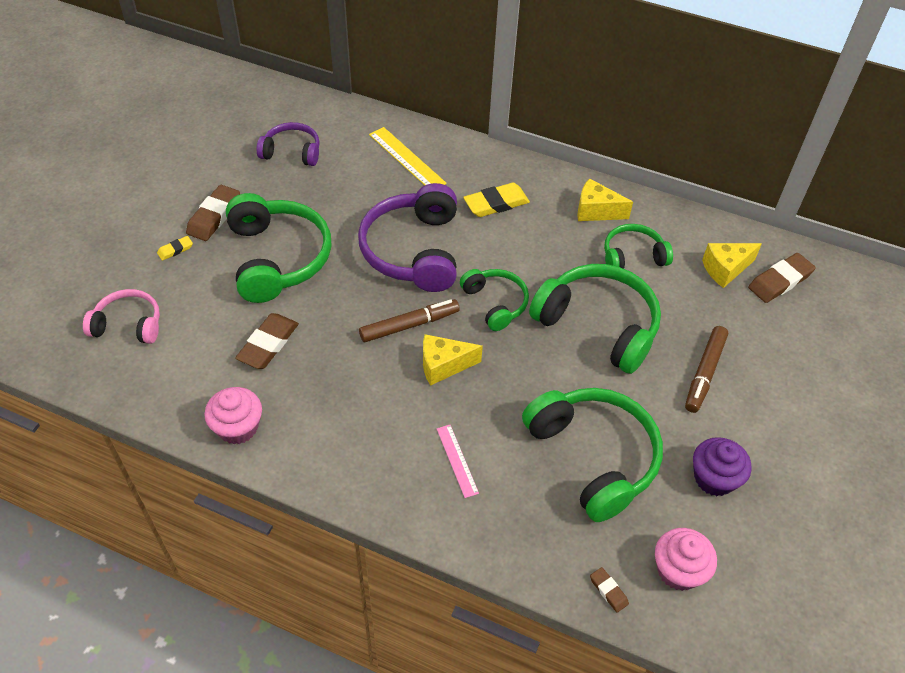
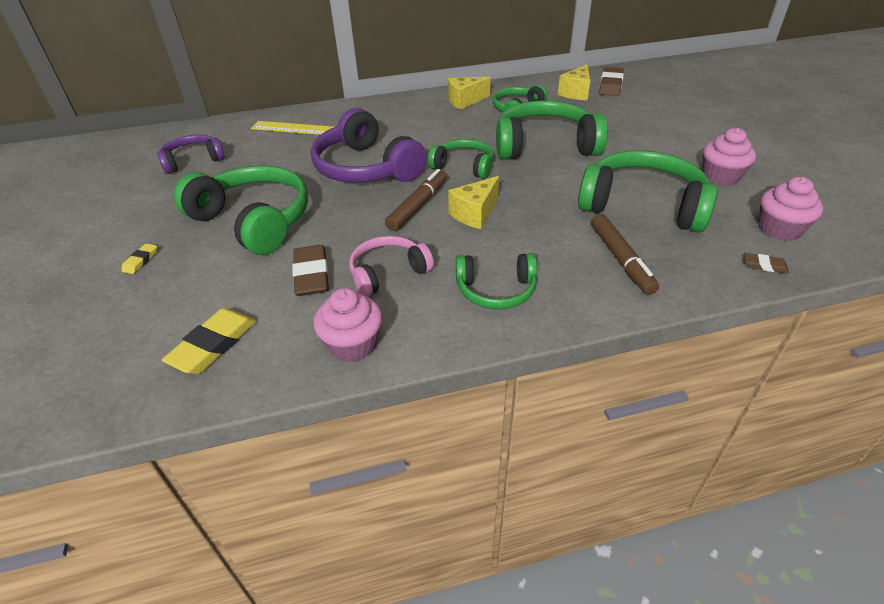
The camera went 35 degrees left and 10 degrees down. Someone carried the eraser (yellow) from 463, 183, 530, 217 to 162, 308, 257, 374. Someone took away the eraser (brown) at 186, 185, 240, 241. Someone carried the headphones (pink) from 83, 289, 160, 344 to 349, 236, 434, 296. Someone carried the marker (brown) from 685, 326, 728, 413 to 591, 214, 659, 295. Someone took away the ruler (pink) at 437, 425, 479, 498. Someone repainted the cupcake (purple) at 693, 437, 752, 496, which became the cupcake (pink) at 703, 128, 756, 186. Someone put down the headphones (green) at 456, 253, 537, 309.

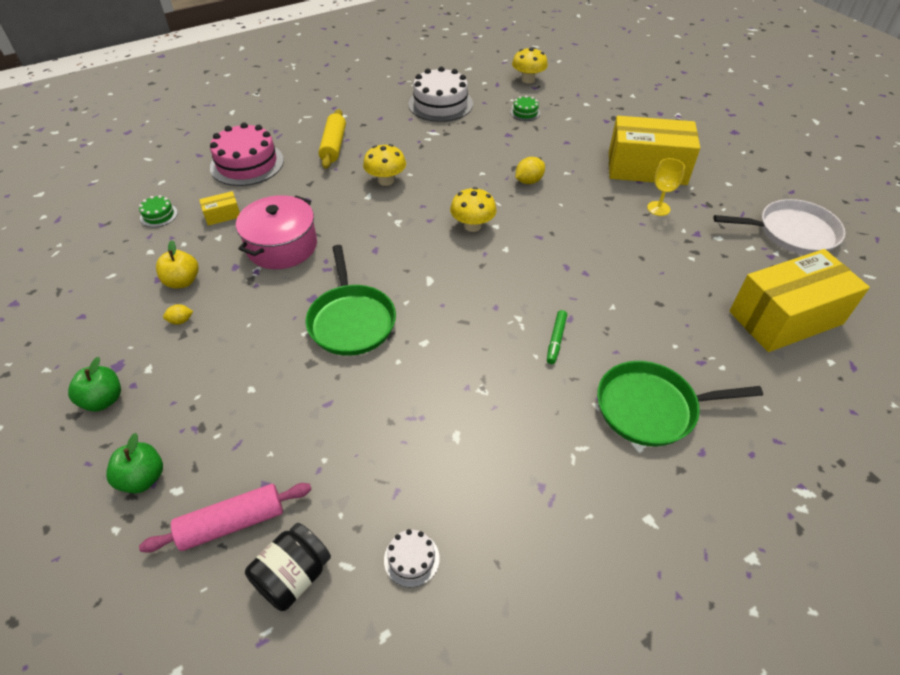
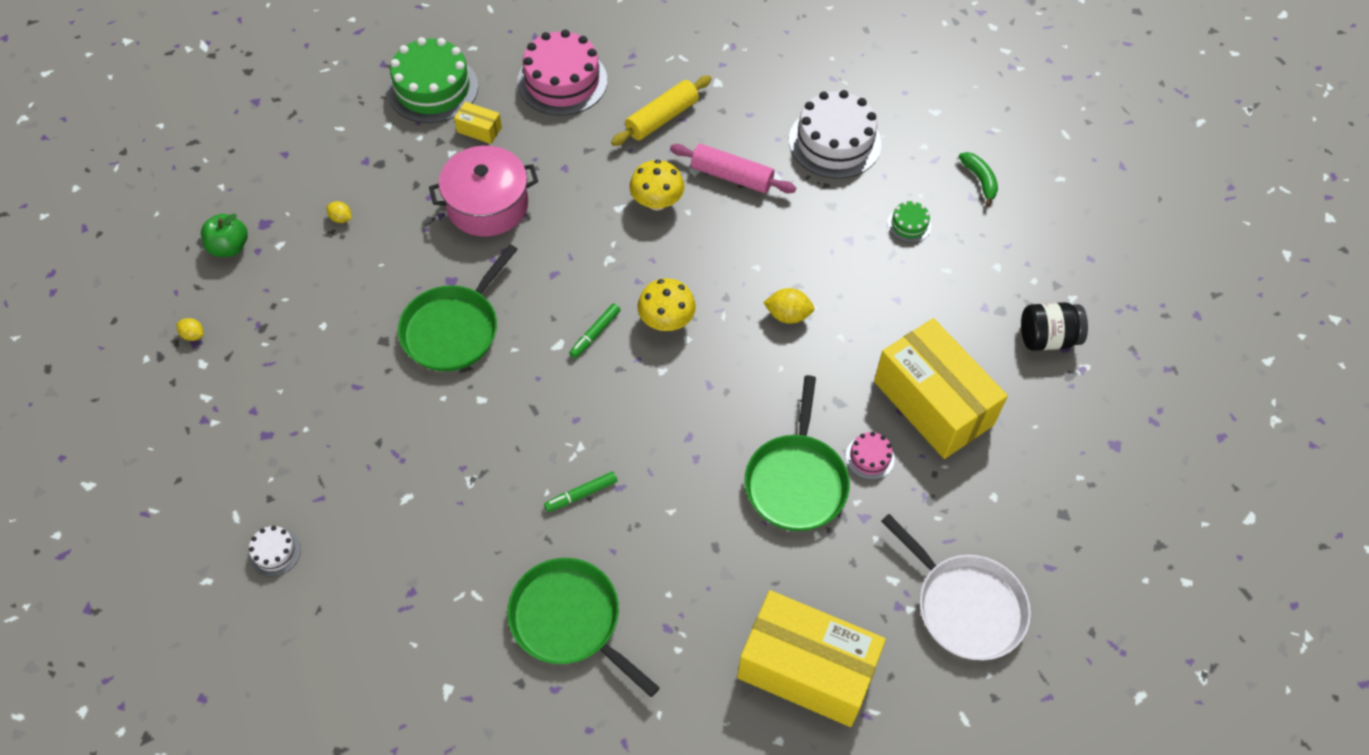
The camera went 45 degrees right and 10 degrees up. Someone swapped the mushroom (yellow) at 512, 47, 548, 83 for the banana (green) at 959, 152, 998, 207. Someone swapped the goblet (yellow) at 647, 158, 685, 216 for the cake (pink) at 846, 432, 895, 480. Someone scaled the cake (green) at 139, 195, 178, 227 by 2.18. Someone took away the apple (yellow) at 156, 240, 199, 288. Someone swapped the apple (green) at 106, 433, 163, 493 for the lemon (yellow) at 177, 318, 204, 341. Someone carried the rolling pin (pink) from 139, 483, 312, 553 to 670, 144, 796, 193. Someone carried the jar (black) from 245, 523, 331, 611 to 1021, 302, 1088, 351. Someone put down the marker (green) at 569, 303, 621, 358. Someone put down the pan (green) at 744, 375, 850, 531.

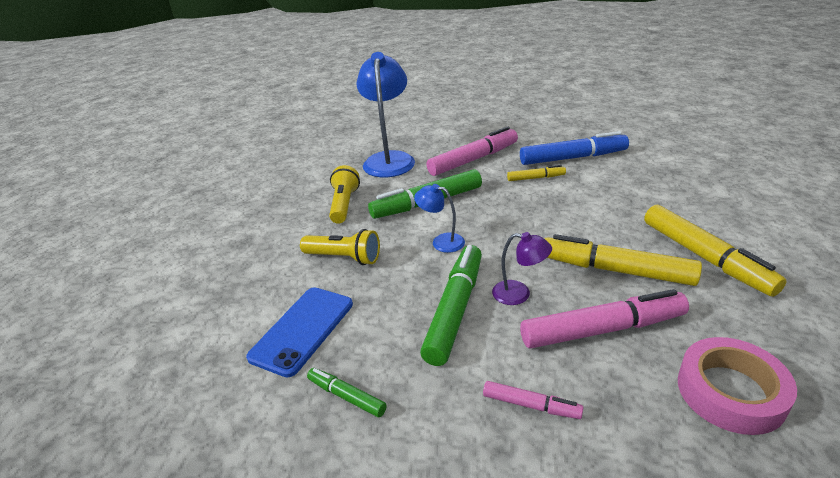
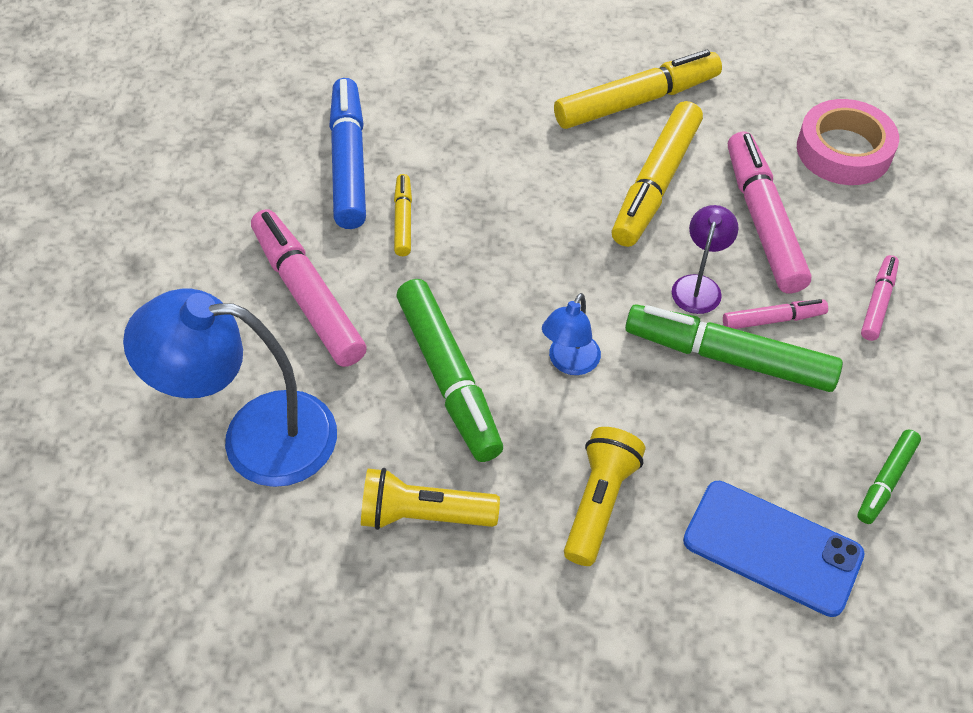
The camera went 90 degrees left and 20 degrees up. Someone put down the marker (pink) at 723, 299, 828, 329.

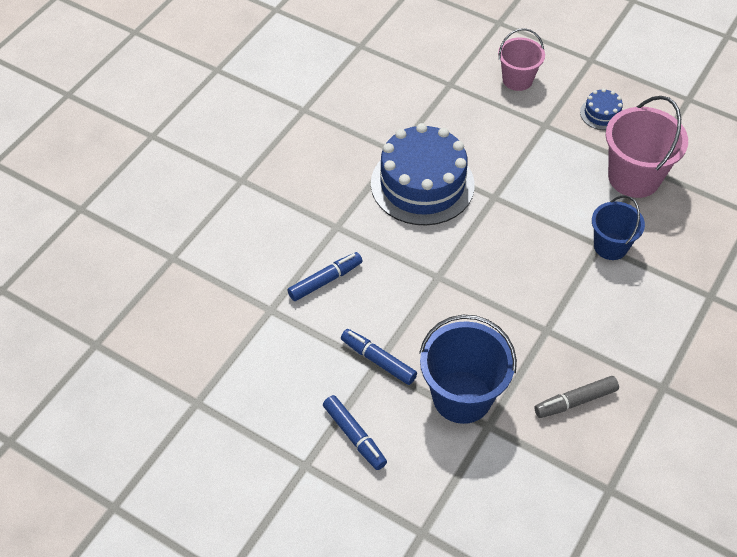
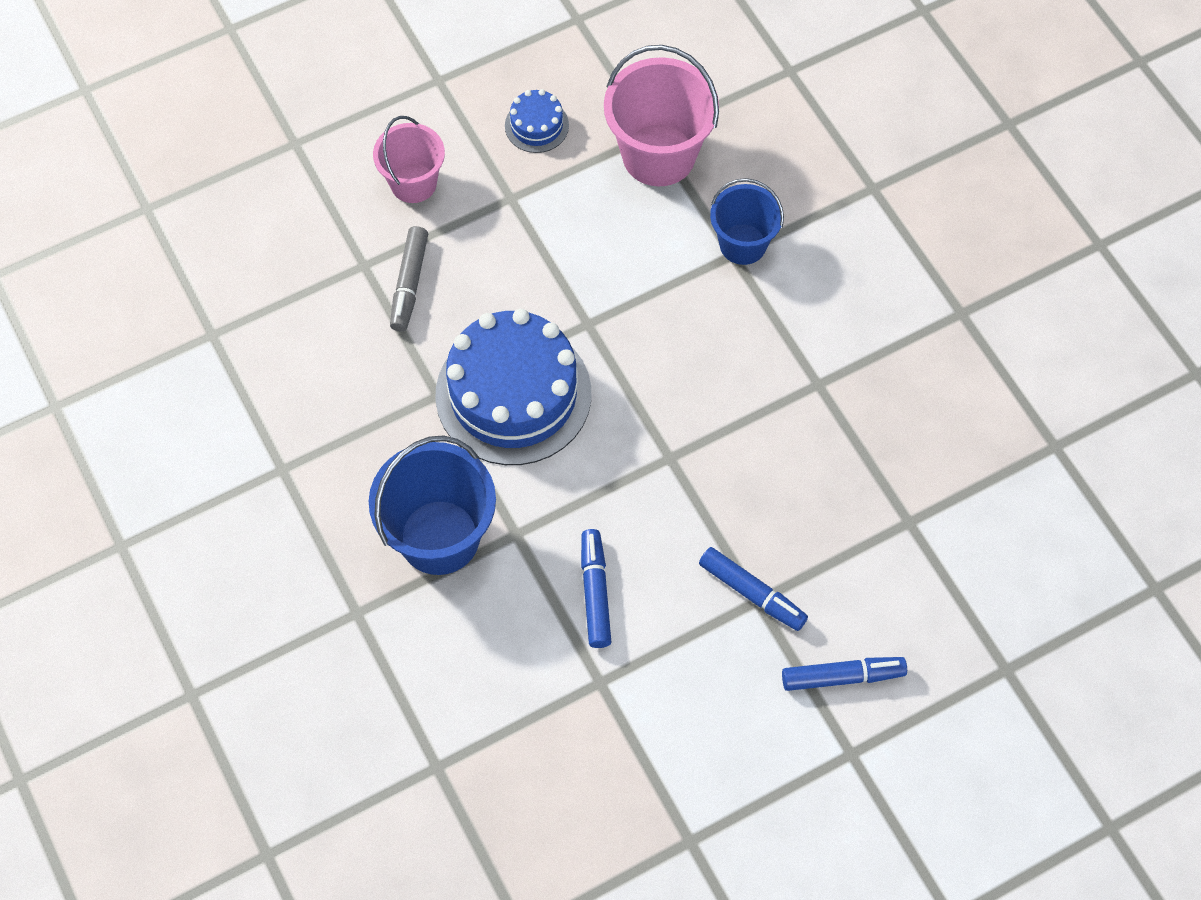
The camera went 60 degrees left and 10 degrees up. Someone carried the bucket (blue) from 419, 315, 517, 424 to 369, 435, 496, 575. Someone rotated the marker (blue) at 341, 329, 417, 385 by 120 degrees counterclockwise. Someone carried the marker (grey) from 534, 376, 619, 418 to 390, 226, 428, 331.

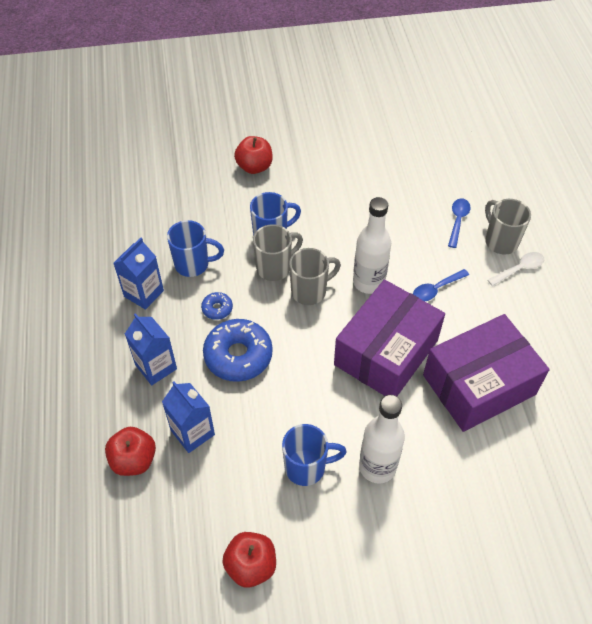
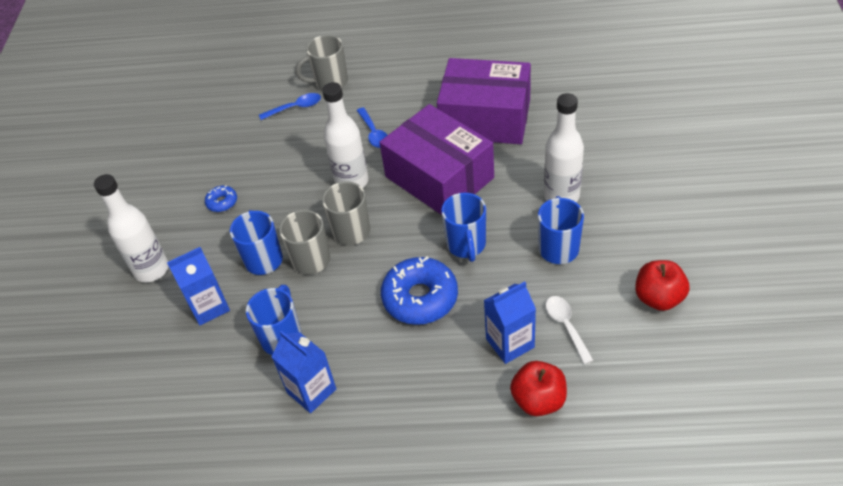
The camera went 75 degrees left and 5 degrees down. Someone swapped the apple (red) at 234, 136, 273, 174 for the bottle (white) at 94, 174, 168, 282. Someone rotated the spoon (blue) at 448, 198, 470, 248 by 135 degrees clockwise. Someone carried the spoon (white) from 488, 252, 544, 286 to 546, 296, 594, 364. Someone carried the donut (blue) from 201, 292, 233, 320 to 205, 186, 237, 212. Someone carried the carton (blue) from 125, 313, 177, 385 to 167, 247, 230, 326. Someone rotated the box (purple) at 423, 314, 550, 432 by 60 degrees counterclockwise. Someone put down the mug (blue) at 441, 193, 486, 262.

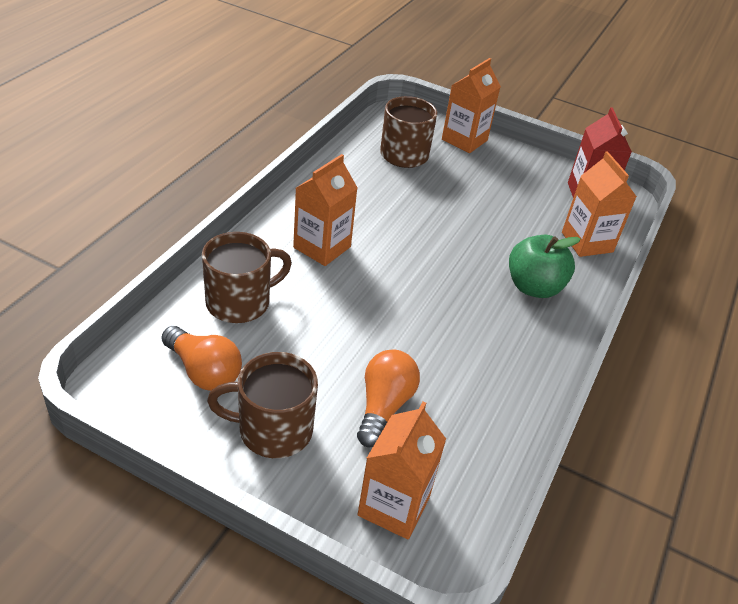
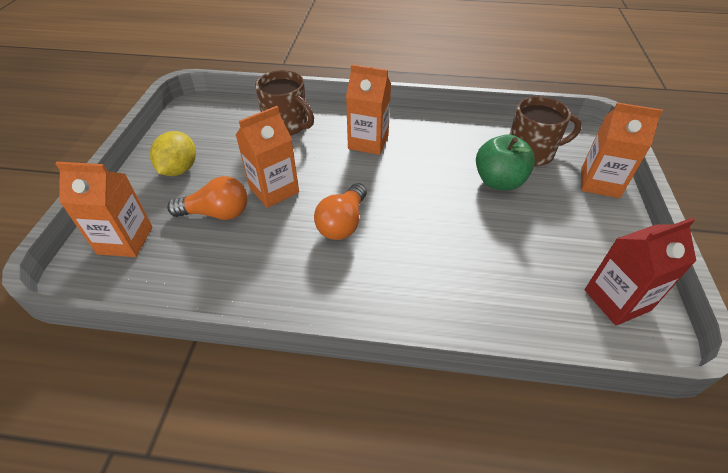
The camera went 75 degrees right and 5 degrees up. Someone carried the carton (orange) from 562, 151, 637, 257 to 236, 106, 299, 208. Someone carried the apple (green) from 509, 235, 581, 298 to 476, 134, 535, 191. Someone carried the light bulb (orange) from 162, 326, 242, 391 to 314, 183, 367, 240. Someone swapped the mug (brown) at 207, 352, 318, 458 for the lemon (yellow) at 150, 131, 196, 176.

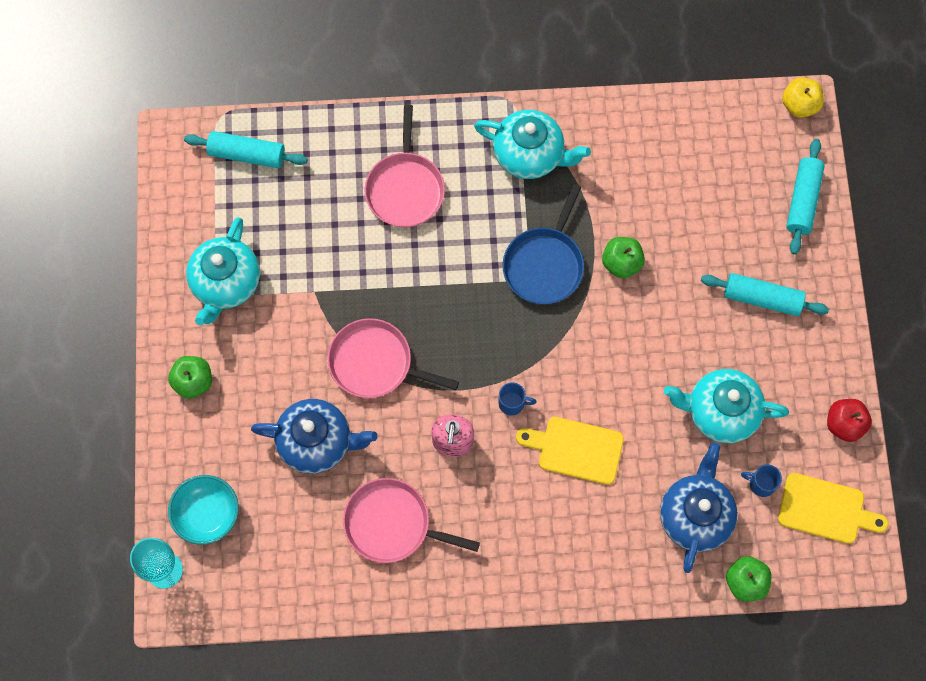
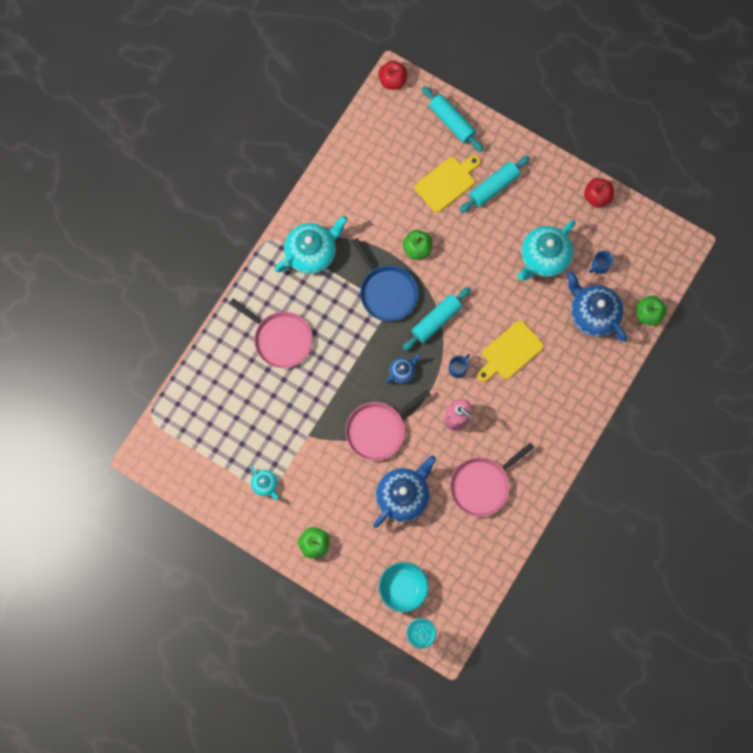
The camera went 55 degrees left and 5 degrees up. Someone repainted the apple (yellow) at 782, 77, 824, 118, which became the apple (red) at 378, 61, 408, 89. Someone carried the rolling pin (turquoise) from 184, 131, 308, 168 to 402, 287, 471, 351. Someone scaled the teapot (turquoise) at 186, 217, 260, 325 by 0.50. Someone carried the cutting board (yellow) from 778, 473, 888, 544 to 415, 155, 481, 213. Someone put down the teapot (blue) at 385, 354, 421, 383.

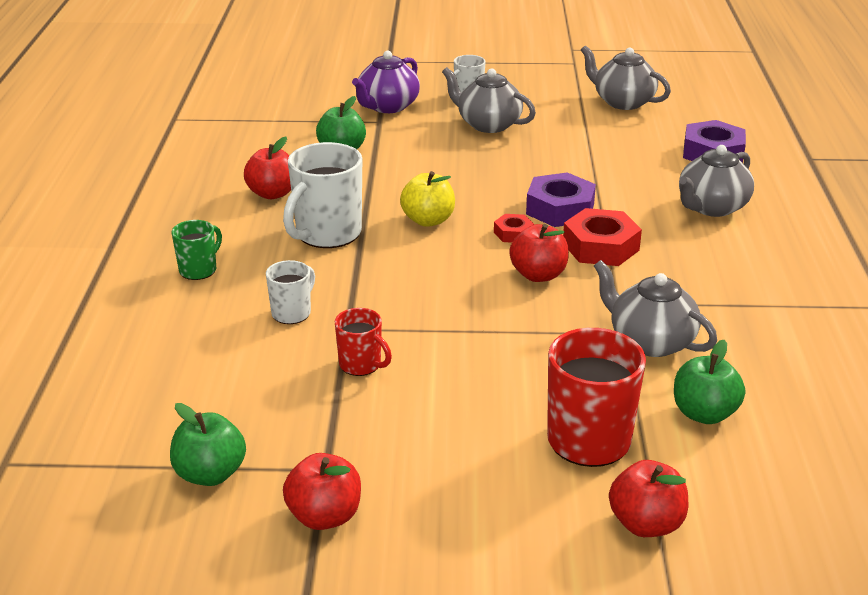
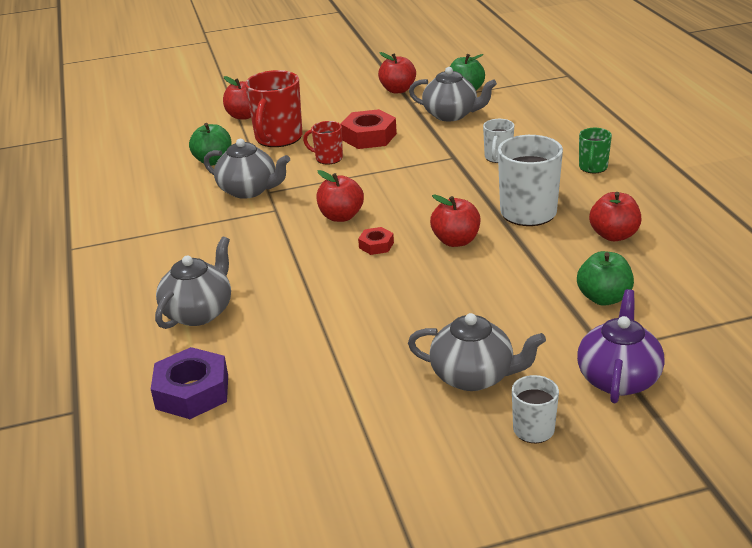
The camera went 165 degrees right and 0 degrees up. Someone carried the teapot (grey) from 581, 45, 671, 110 to 409, 67, 497, 121. Someone repainted the apple (yellow) at 400, 171, 455, 227, which became the apple (red) at 430, 194, 480, 247. Someone took away the nut (purple) at 526, 172, 596, 227. Someone carried the nut (red) from 563, 208, 642, 266 to 340, 109, 397, 149. Someone carried the mug (red) from 335, 308, 392, 376 to 303, 121, 343, 165.

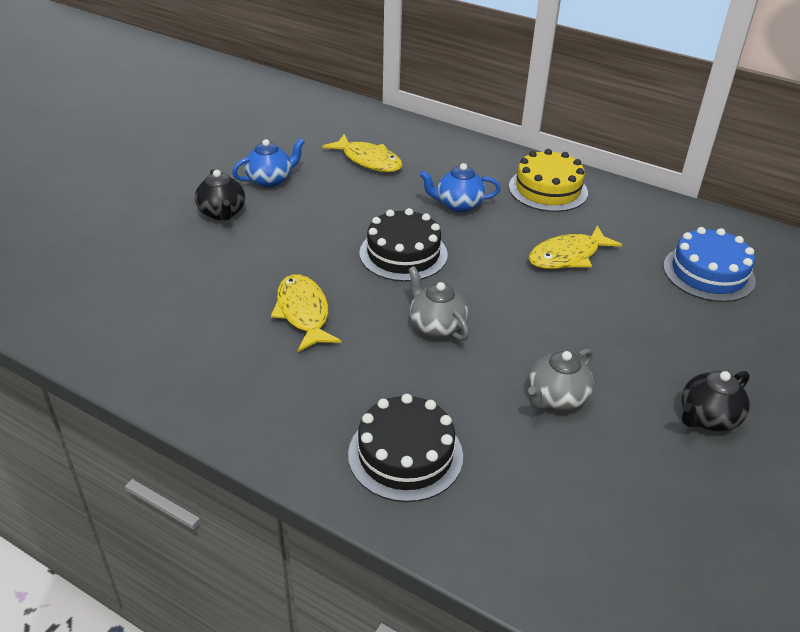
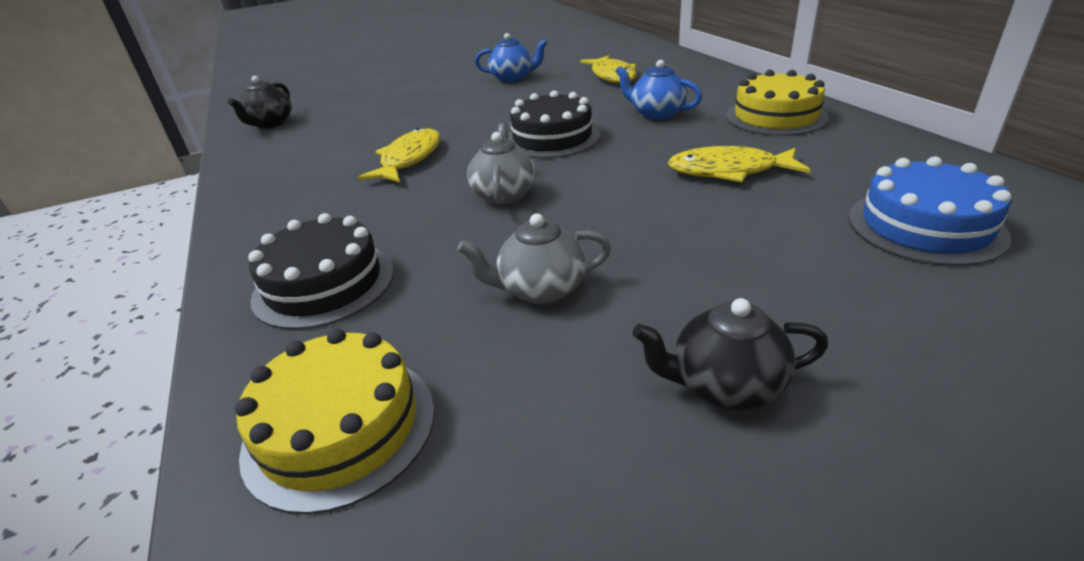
The camera went 40 degrees right and 5 degrees down. Someone carried the teapot (black) from 195, 169, 245, 220 to 228, 76, 291, 129. Someone put down the cake (yellow) at 235, 329, 435, 514.

